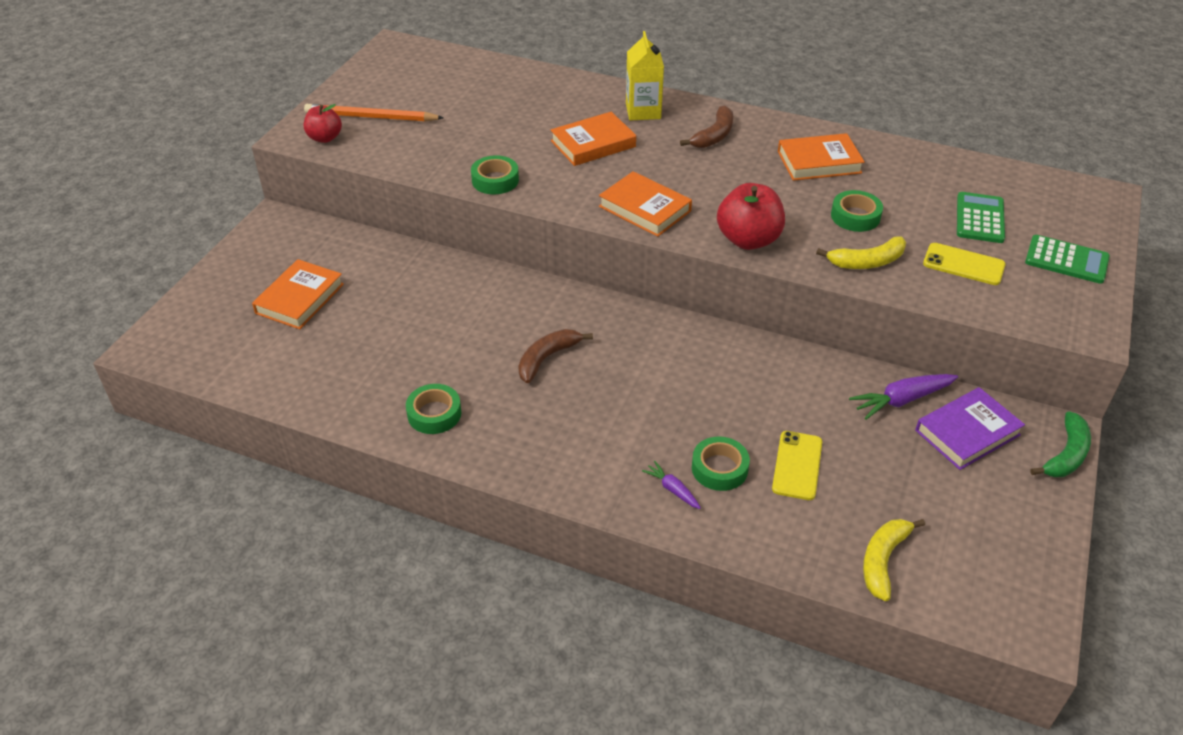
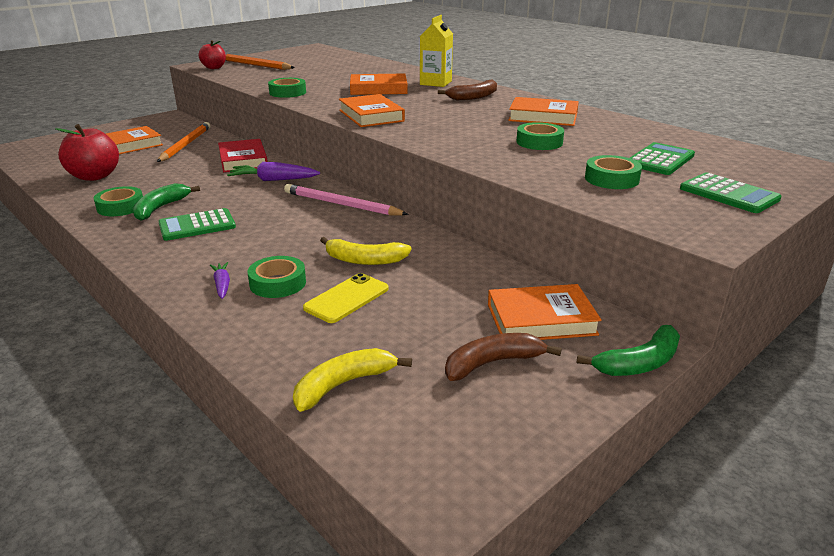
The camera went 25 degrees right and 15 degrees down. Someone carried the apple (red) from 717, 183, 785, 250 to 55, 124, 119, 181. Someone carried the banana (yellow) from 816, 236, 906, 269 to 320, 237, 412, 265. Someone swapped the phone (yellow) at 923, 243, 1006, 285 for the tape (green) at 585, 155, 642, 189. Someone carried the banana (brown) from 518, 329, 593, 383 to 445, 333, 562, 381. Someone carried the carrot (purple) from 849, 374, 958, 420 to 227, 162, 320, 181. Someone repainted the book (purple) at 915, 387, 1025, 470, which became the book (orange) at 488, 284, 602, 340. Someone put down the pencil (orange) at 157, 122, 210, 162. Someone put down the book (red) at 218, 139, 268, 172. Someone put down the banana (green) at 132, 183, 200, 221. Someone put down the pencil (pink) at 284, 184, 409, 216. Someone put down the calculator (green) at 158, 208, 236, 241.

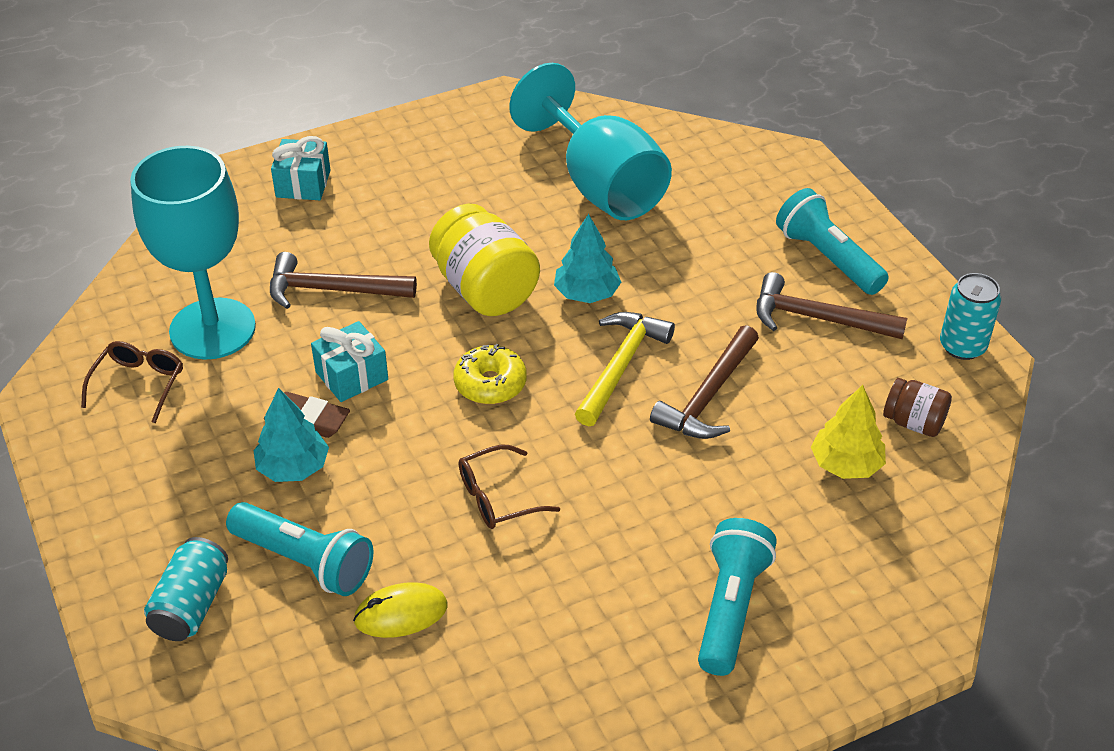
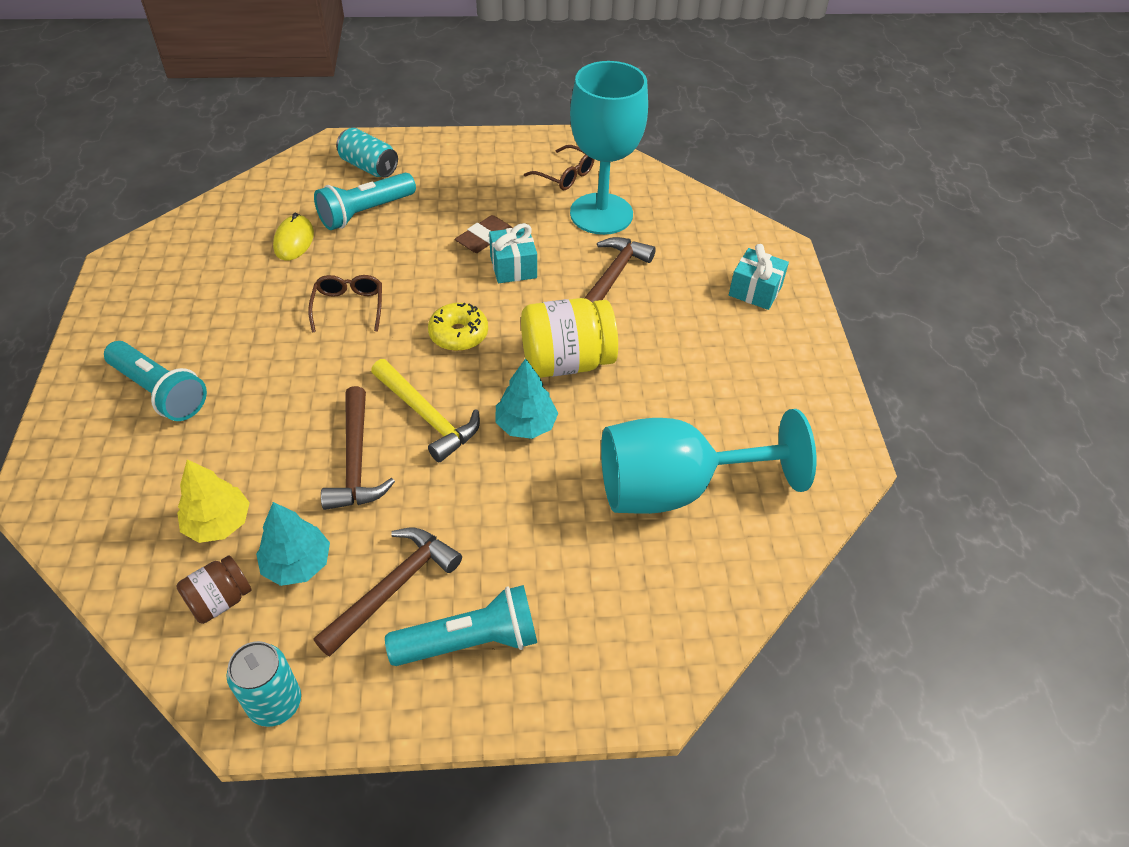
The camera went 110 degrees right and 5 degrees up. Someone rotated the hammer (brown) at 650, 325, 759, 439 by 150 degrees counterclockwise. Someone carried the tree (turquoise) from 253, 388, 329, 482 to 256, 502, 330, 586.

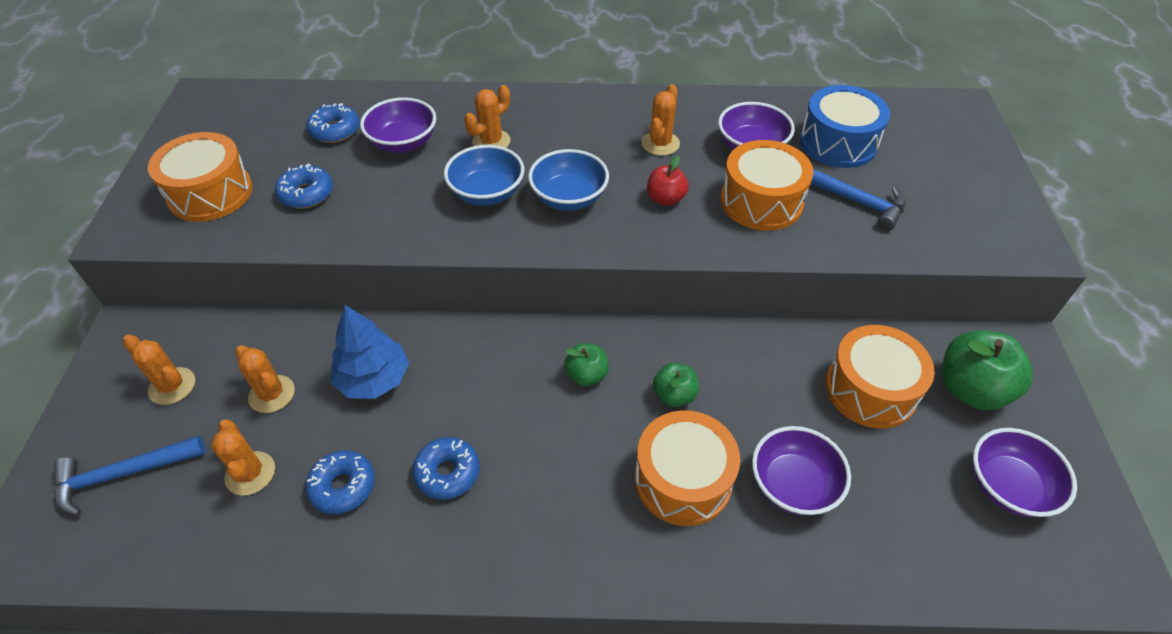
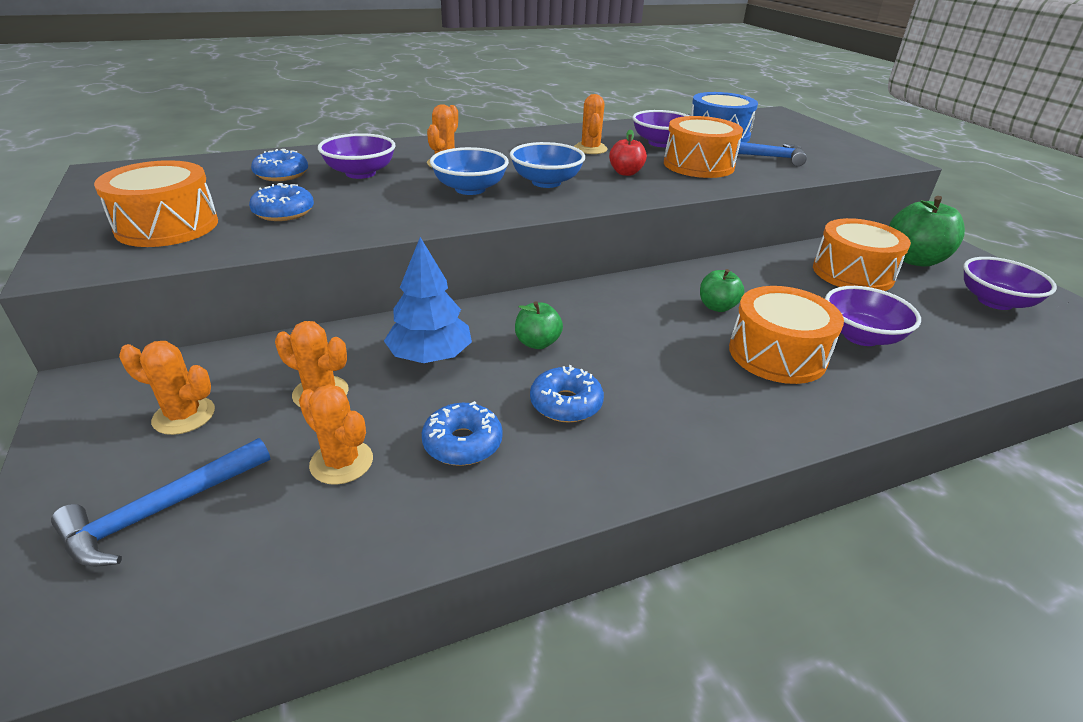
The camera went 25 degrees left and 15 degrees down. Someone carried the apple (green) from 564, 343, 609, 386 to 515, 301, 563, 349.

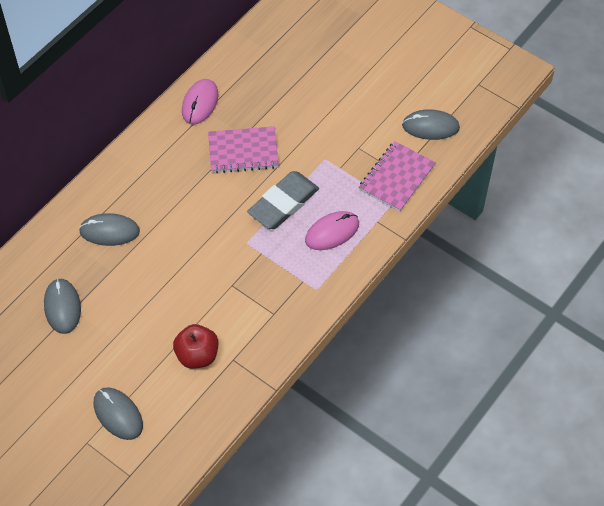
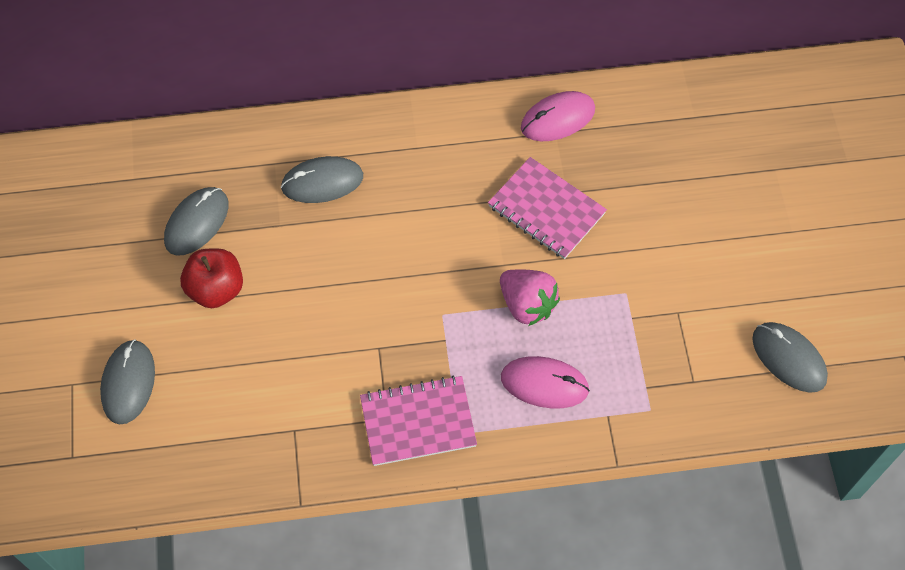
The camera went 45 degrees right and 5 degrees up. Someone carried the notebook (pink) from 359, 141, 436, 212 to 360, 375, 477, 466. Someone swapped the eraser (grey) at 247, 171, 319, 229 for the strawberry (pink) at 500, 270, 560, 326. Someone rotated the mouse (grey) at 79, 213, 140, 246 by 60 degrees counterclockwise. Someone carried the apple (red) from 173, 324, 218, 369 to 180, 249, 243, 308.

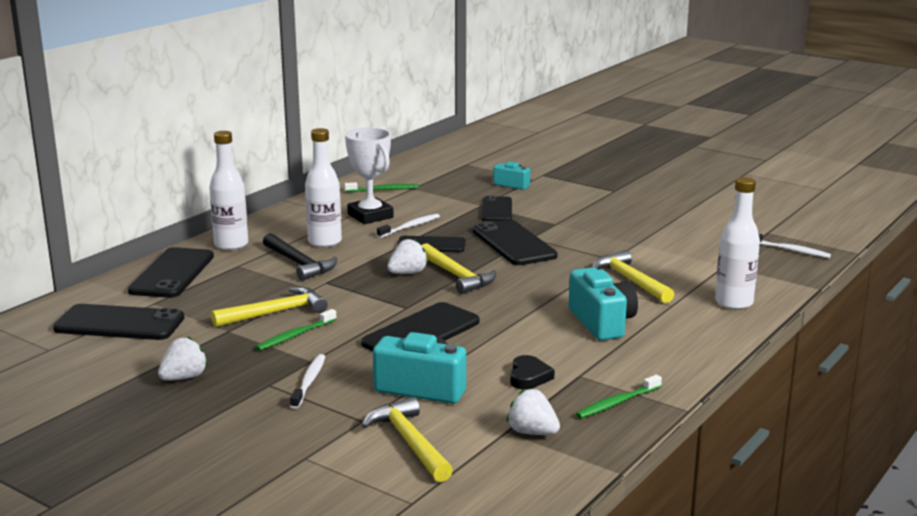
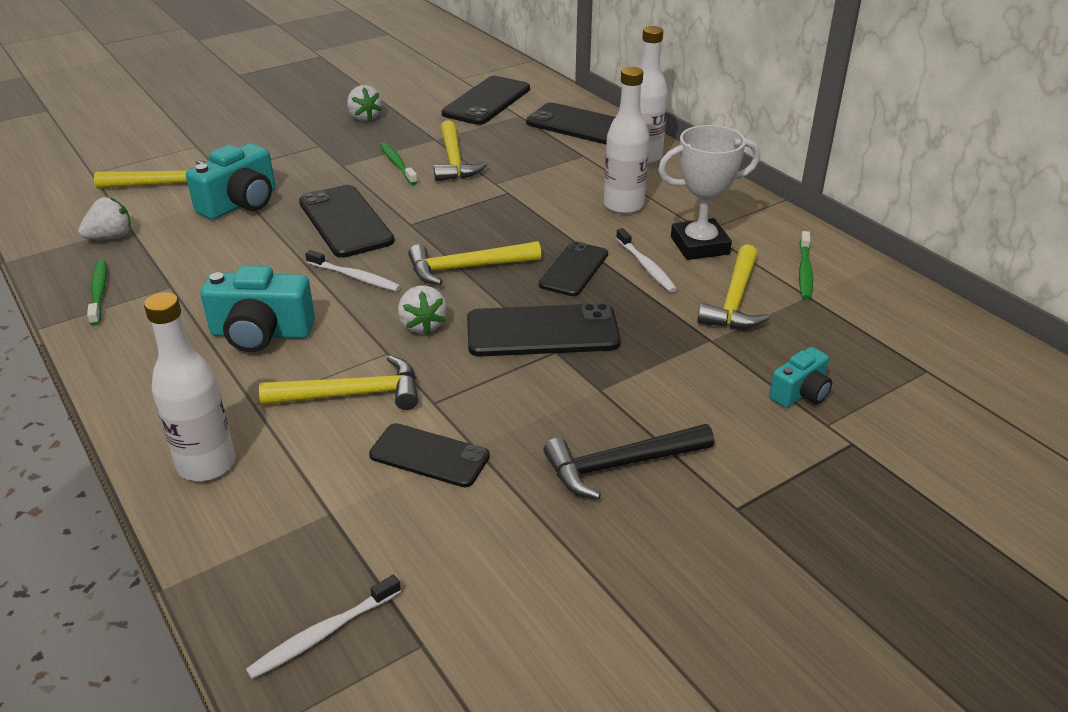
The camera went 110 degrees right and 15 degrees up. Someone carried the phone (black) from 482, 196, 512, 221 to 369, 423, 490, 487. Someone carried the hammer (black) from 263, 233, 337, 281 to 543, 424, 714, 500. Someone carried the strawberry (white) from 387, 239, 428, 274 to 398, 285, 447, 335. Someone carried the toothbrush (white) from 290, 354, 326, 409 to 305, 250, 401, 291. Someone took away the heart (black) at 510, 355, 555, 389. Someone put down the hammer (yellow) at 697, 245, 769, 329.

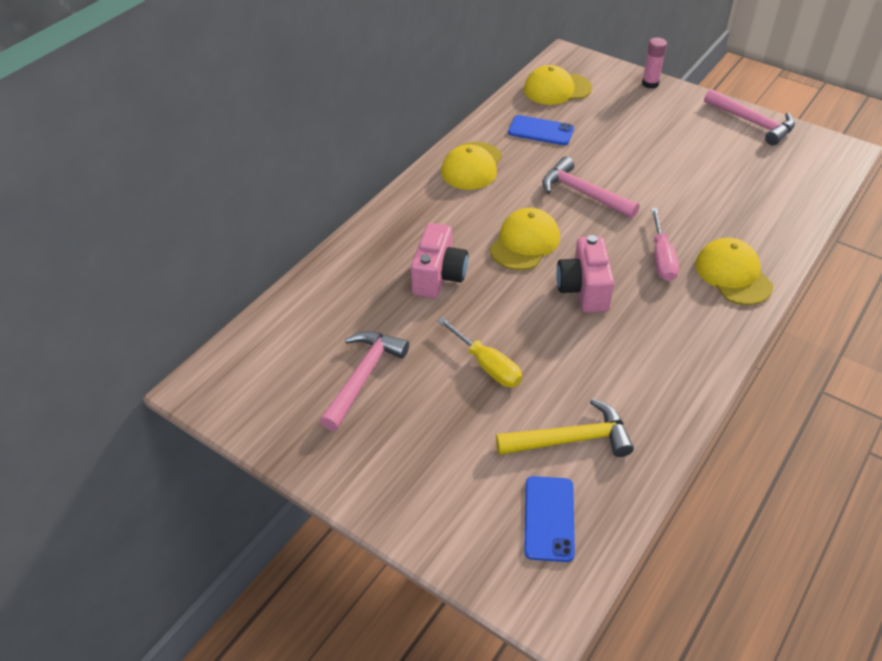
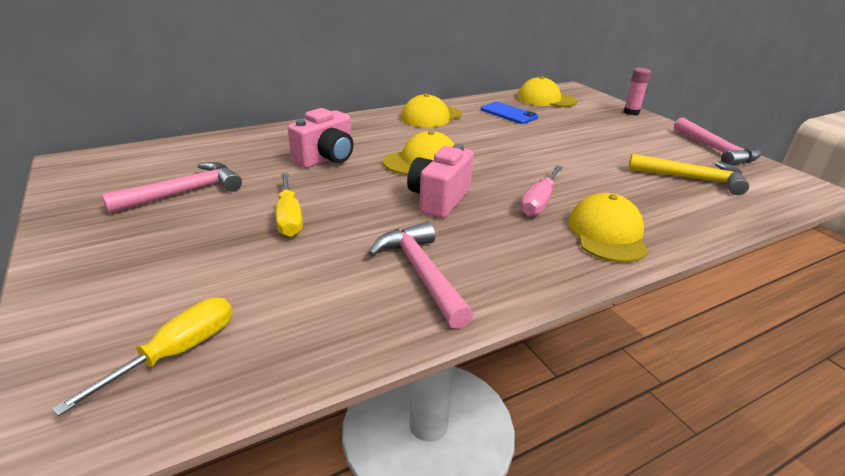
The camera went 25 degrees right and 15 degrees down. Someone carried the hammer (pink) from 542, 156, 640, 219 to 368, 222, 473, 329. Someone carried the hammer (yellow) from 496, 399, 634, 457 to 628, 154, 749, 195. Someone swapped the phone (blue) at 524, 476, 575, 562 for the screwdriver (yellow) at 52, 297, 232, 416.

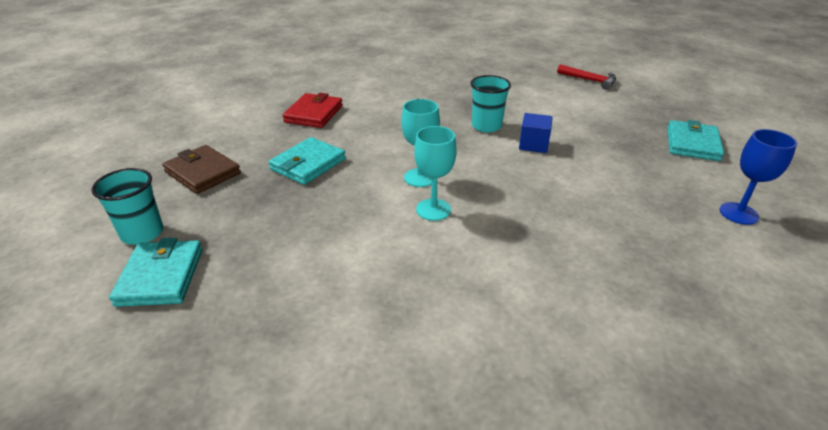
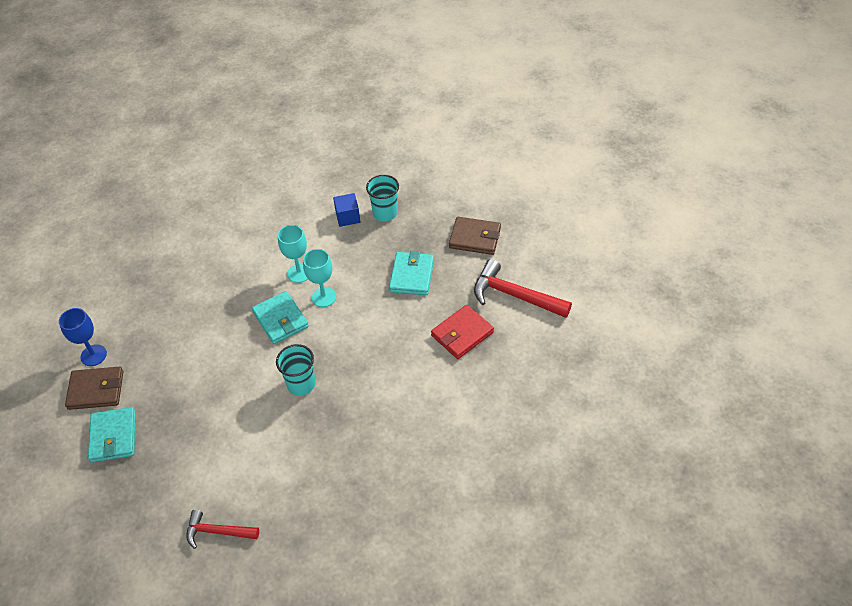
The camera went 155 degrees right and 15 degrees up. Someone rotated the wallet (red) at 282, 93, 343, 128 by 60 degrees clockwise. Someone carried the cube (blue) from 519, 113, 553, 153 to 333, 193, 360, 227. Someone carried the cup (turquoise) from 91, 168, 163, 245 to 366, 175, 399, 221. Someone carried the wallet (turquoise) from 109, 238, 202, 307 to 252, 291, 309, 344. Someone put down the hammer (red) at 474, 259, 572, 318. Someone put down the wallet (brown) at 65, 367, 124, 410.

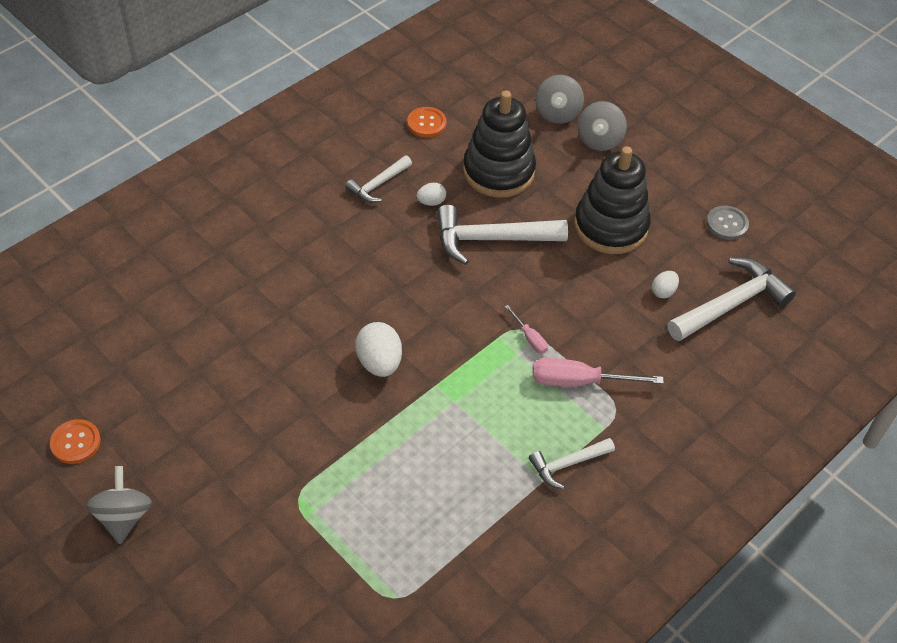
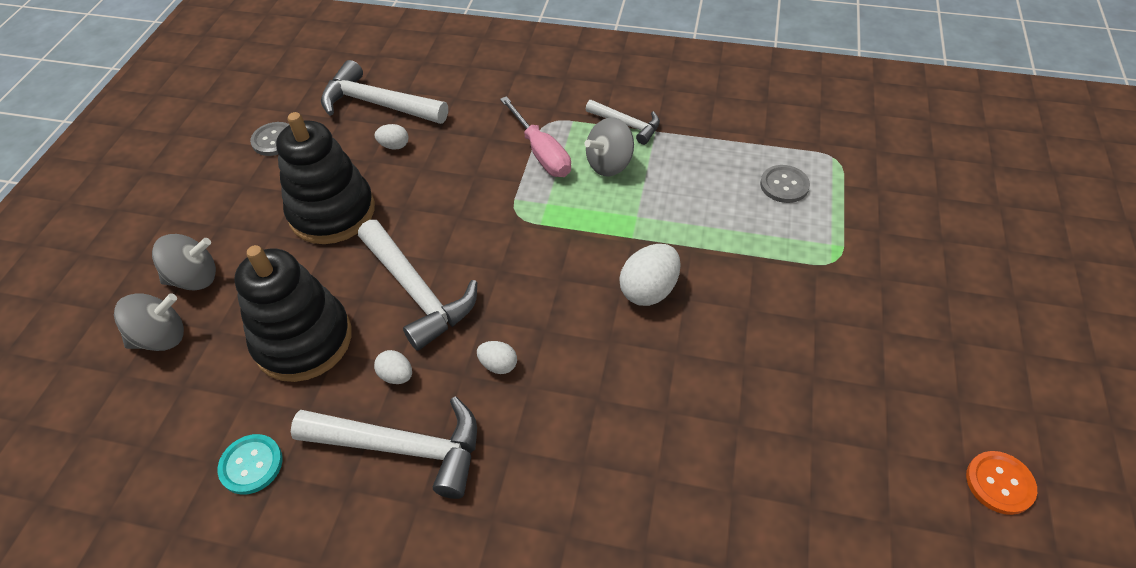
The camera went 120 degrees left and 0 degrees up. Someone repainted the button (orange) at 407, 107, 447, 137, which became the button (turquoise) at 217, 434, 282, 495. Someone scaled the hammer (white) at 345, 155, 412, 203 by 1.75. Someone took away the screwdriver (pink) at 505, 305, 548, 354. Someone carried the spinning top (grey) from 86, 466, 152, 544 to 585, 117, 634, 176. Someone put down the button (grey) at 760, 165, 810, 203. Someone put down the egg (white) at 477, 341, 517, 374.

